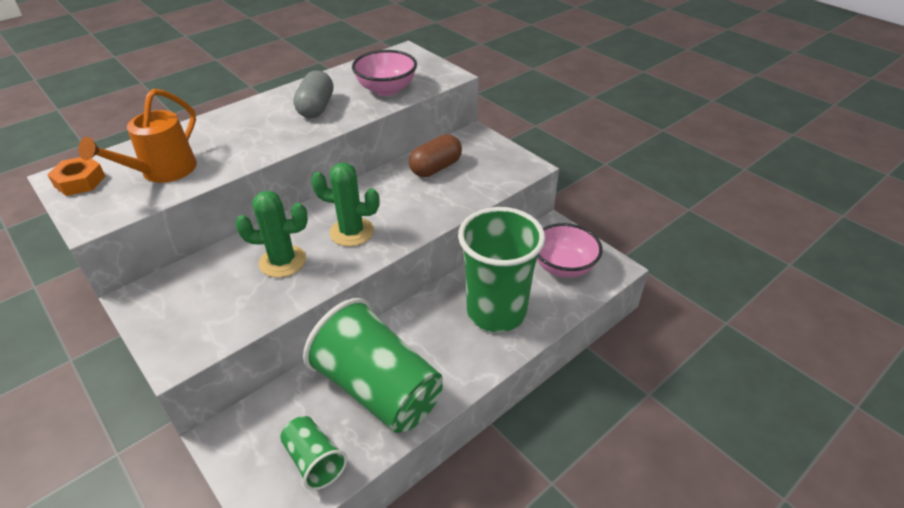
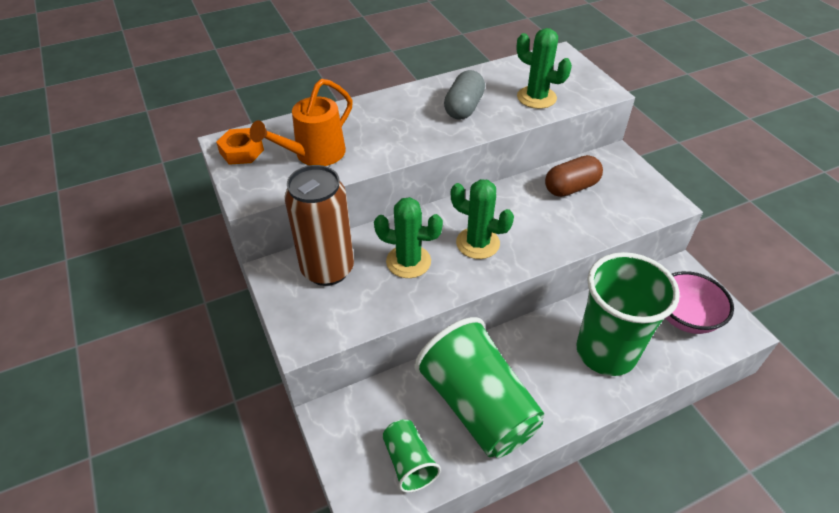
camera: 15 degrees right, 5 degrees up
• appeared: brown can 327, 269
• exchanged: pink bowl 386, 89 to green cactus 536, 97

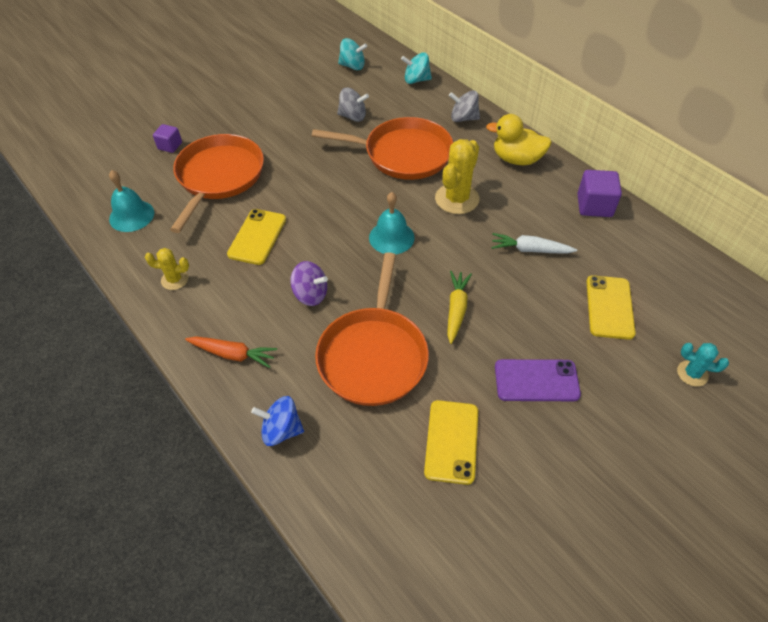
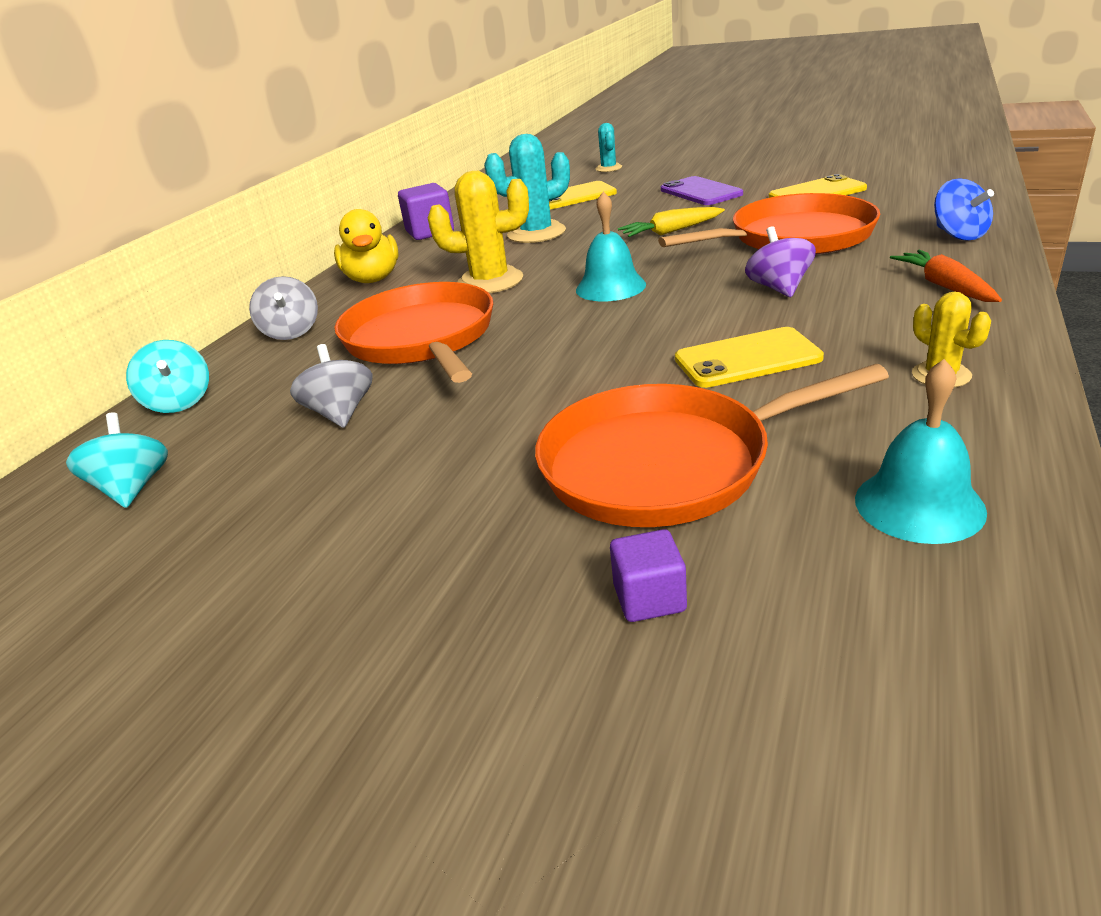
camera: 115 degrees left, 20 degrees down
• exchanged: white carrot 530, 250 to turquoise cactus 536, 233

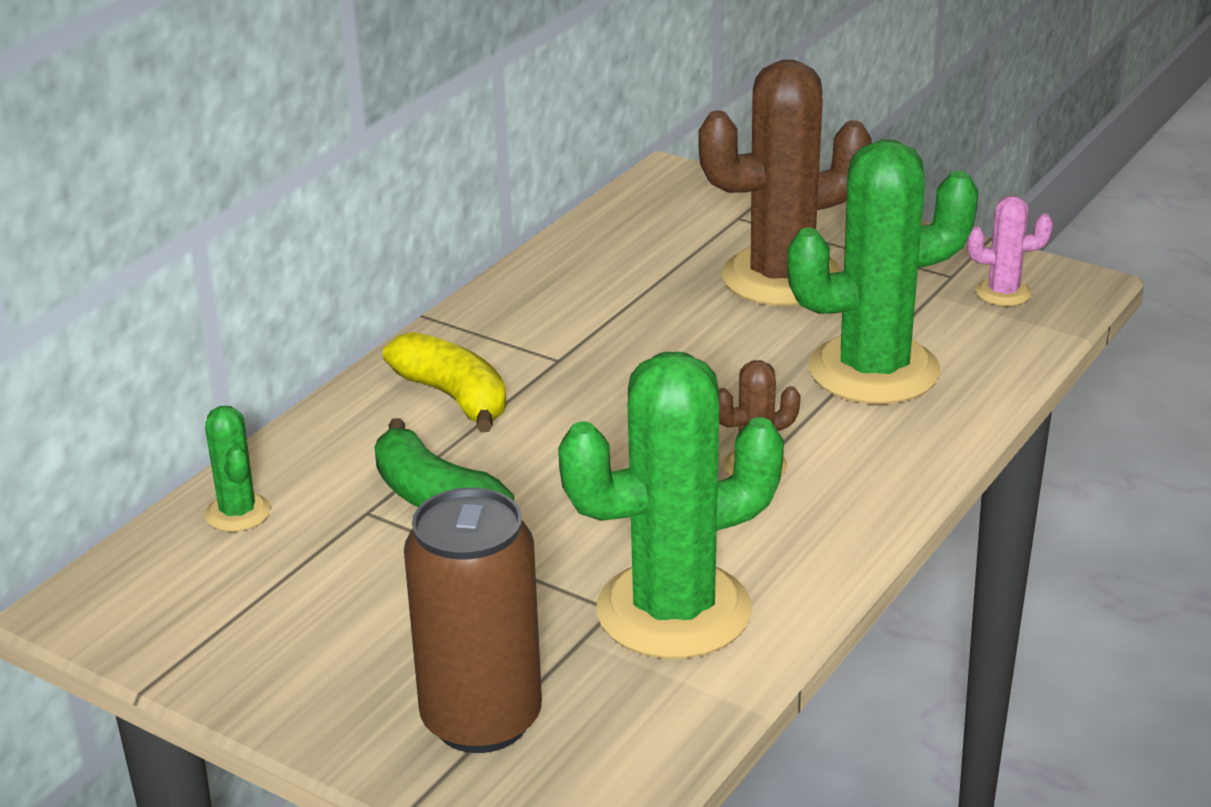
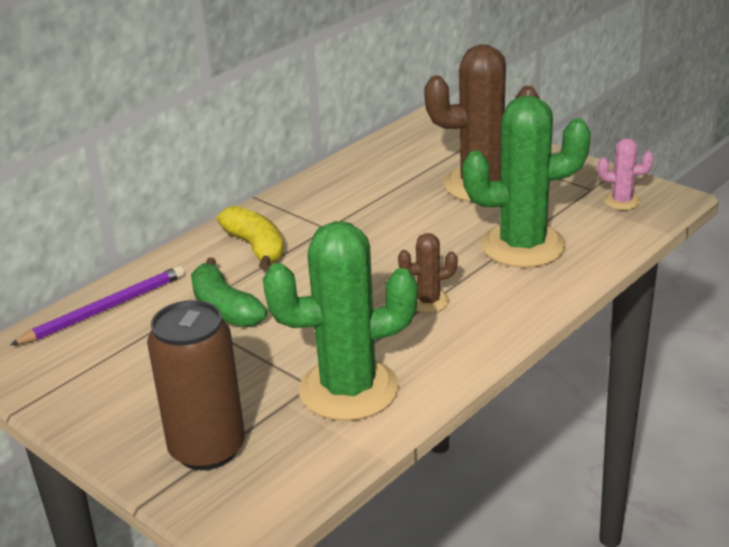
camera: 10 degrees right, 0 degrees up
• exchanged: green cactus 238, 513 to purple pencil 104, 309

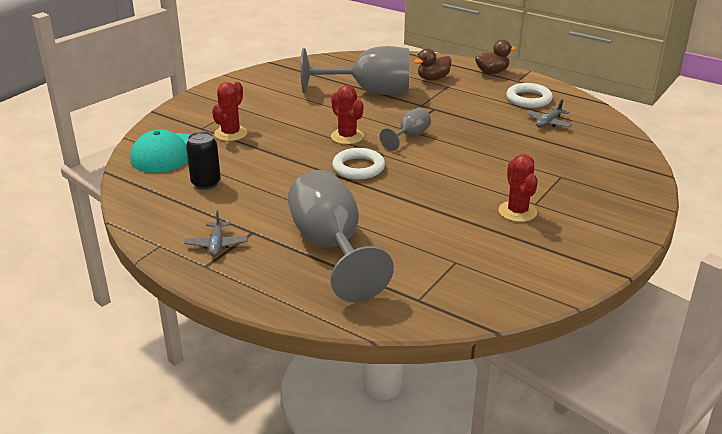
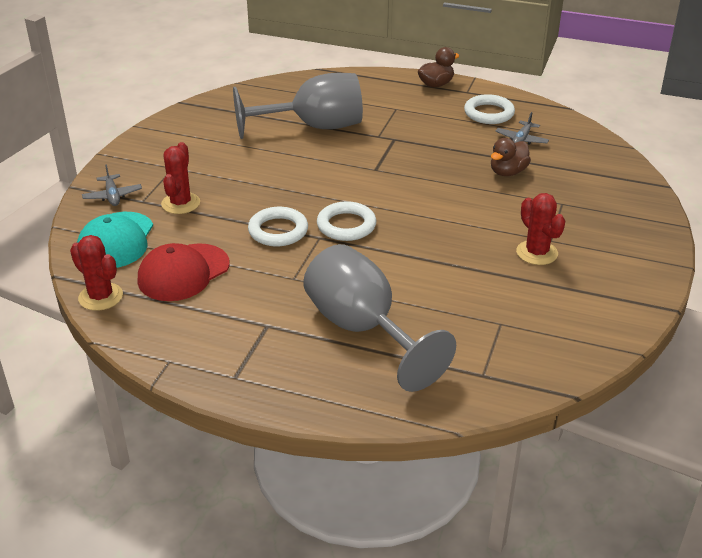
camera: 15 degrees left, 5 degrees up
• missing: grey goblet 409, 136
• appeared: white ring 278, 231
• relocated: grey plane 217, 244 to 112, 196
• relocated: red cactus 347, 137 to 101, 297
• relocated: brown duck 433, 79 to 508, 172
• exchanged: black can 206, 183 to red cap 183, 272

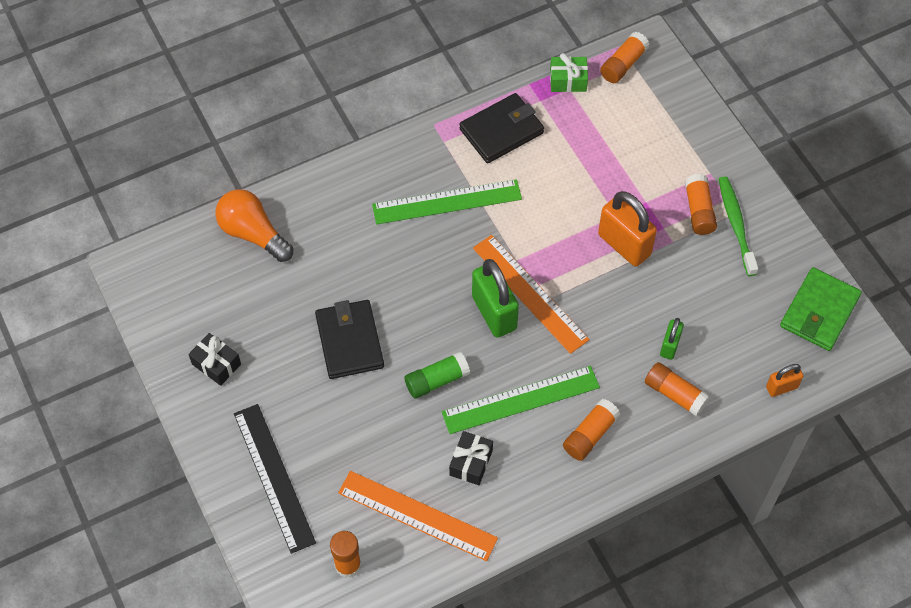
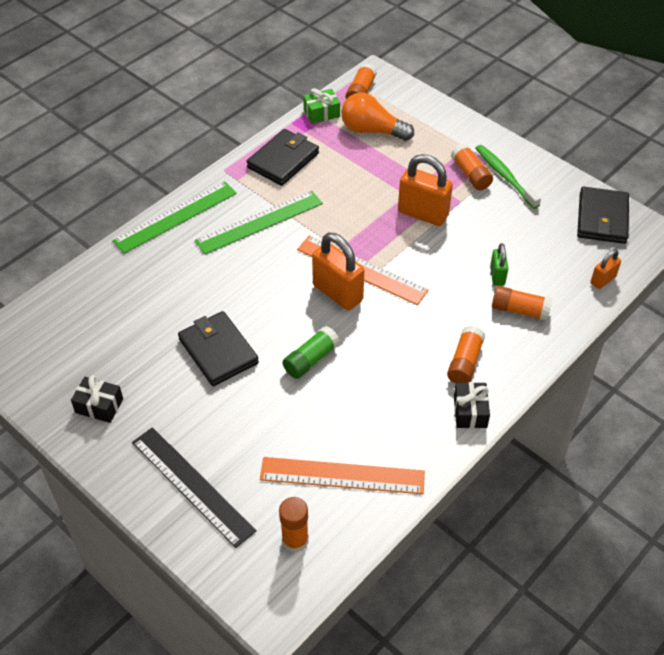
camera: 20 degrees left, 10 degrees down
• relocated: orange light bulb 253, 234 to 372, 131
• relocated: green ruler 520, 399 to 175, 216
• relocated: black gift 471, 462 to 470, 411
• colour: green padlock 494, 313 to orange padlock 337, 293
• colour: green wallet 819, 311 to black wallet 602, 218

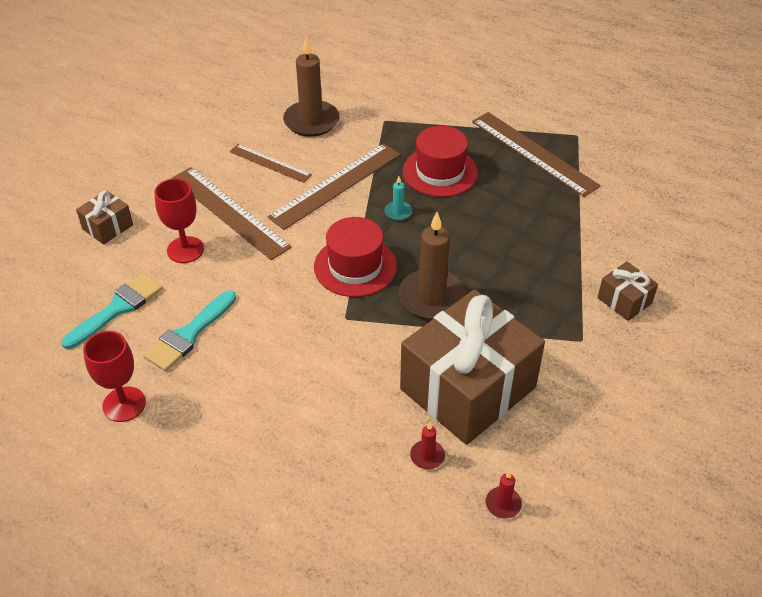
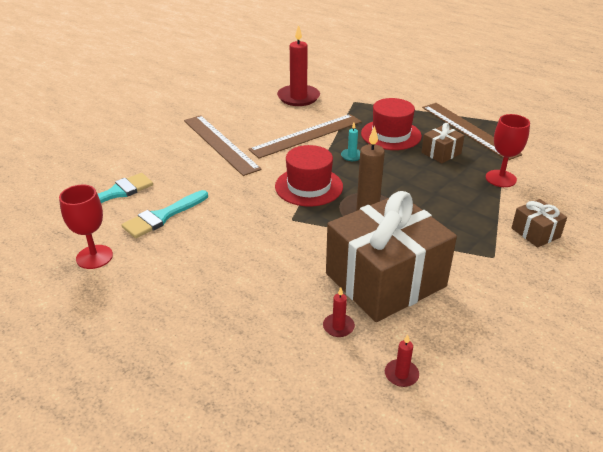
camera: 10 degrees right, 10 degrees down
• missing: brown ruler 270, 163
• relocated: brown gift 107, 227 to 441, 153
• relocated: red goblet 185, 250 to 500, 178
• colour: brown candle 311, 121 to red candle 298, 97

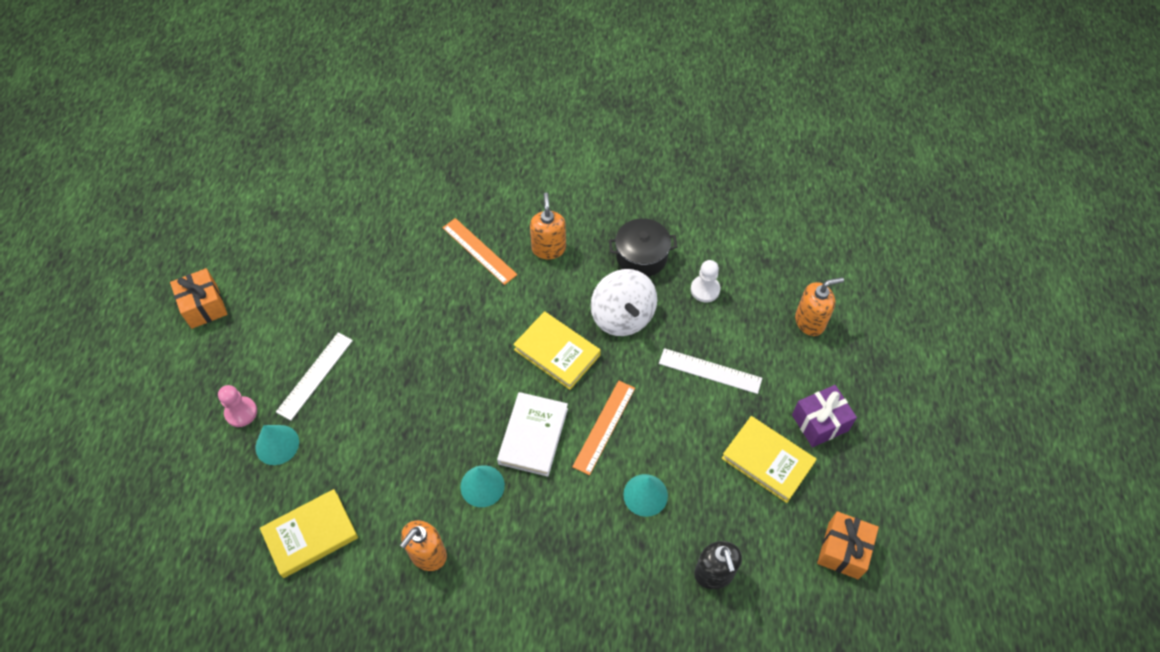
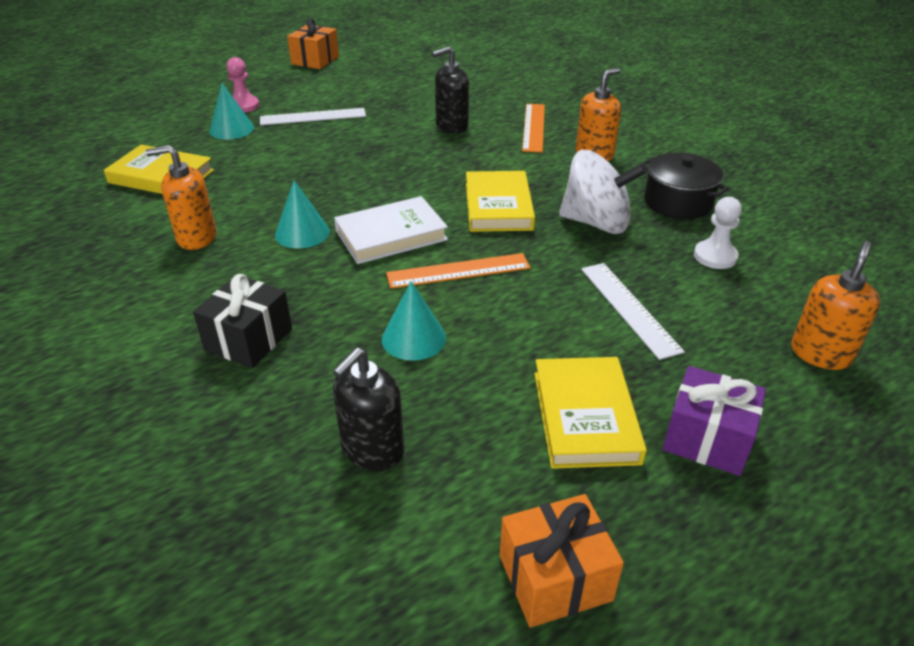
camera: 50 degrees right, 20 degrees down
• appeared: black gift 249, 339
• appeared: black soap dispenser 451, 126
• spun: white spinning top 622, 316 = 596, 223 105 degrees counterclockwise
• spun: orange soap dispenser 810, 322 = 820, 354 90 degrees counterclockwise

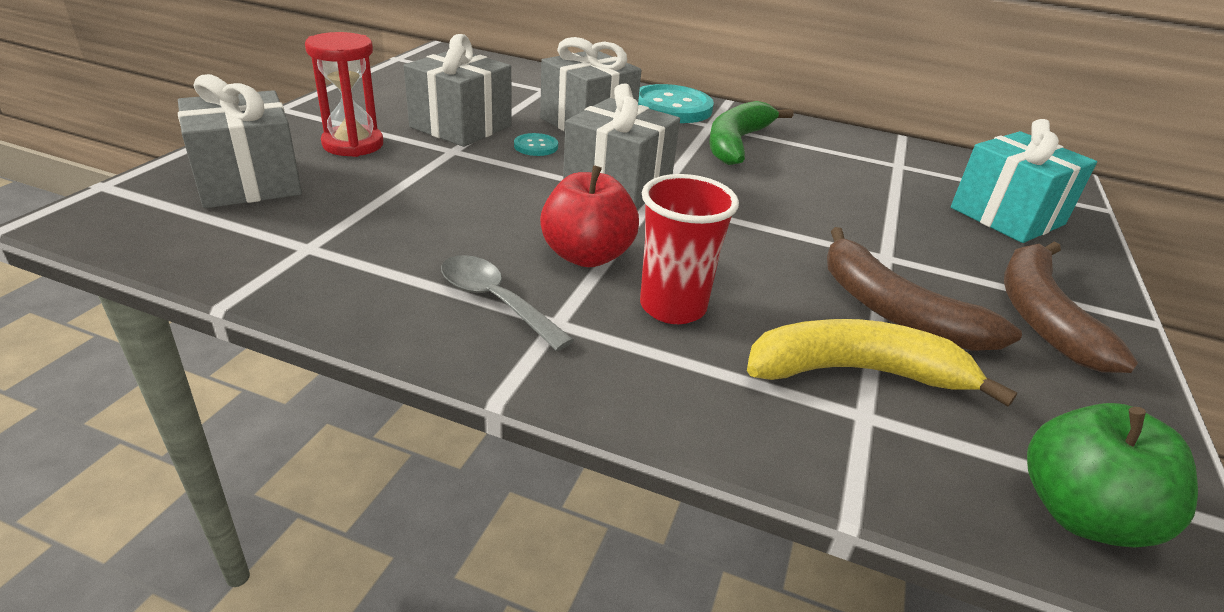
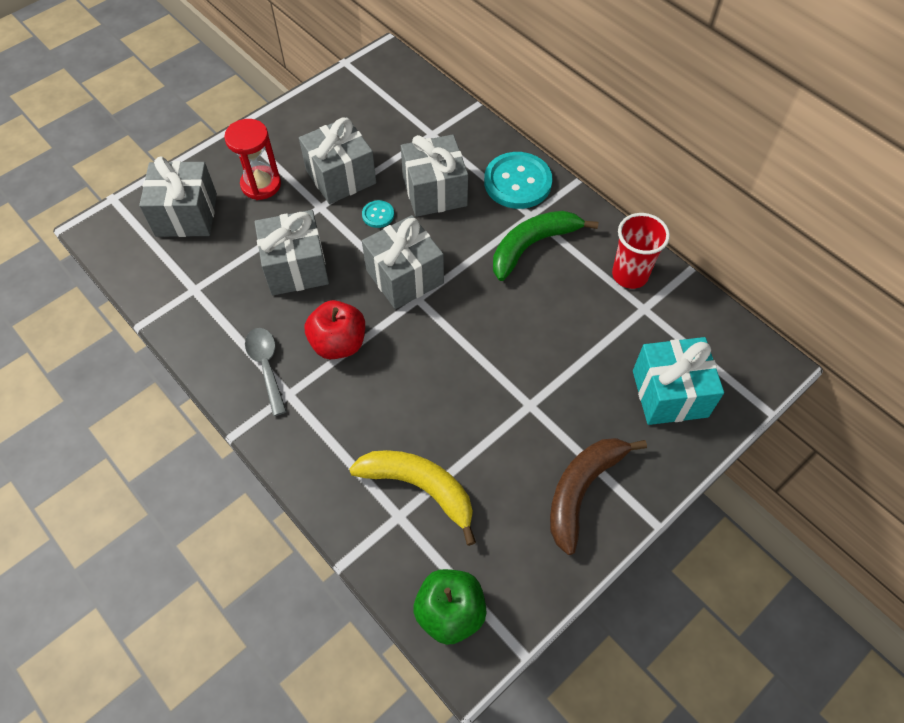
camera: 30 degrees right, 25 degrees up
• missing: brown banana 895, 311
• appeared: grey gift 296, 267
• relocated: red cup 672, 307 to 630, 275

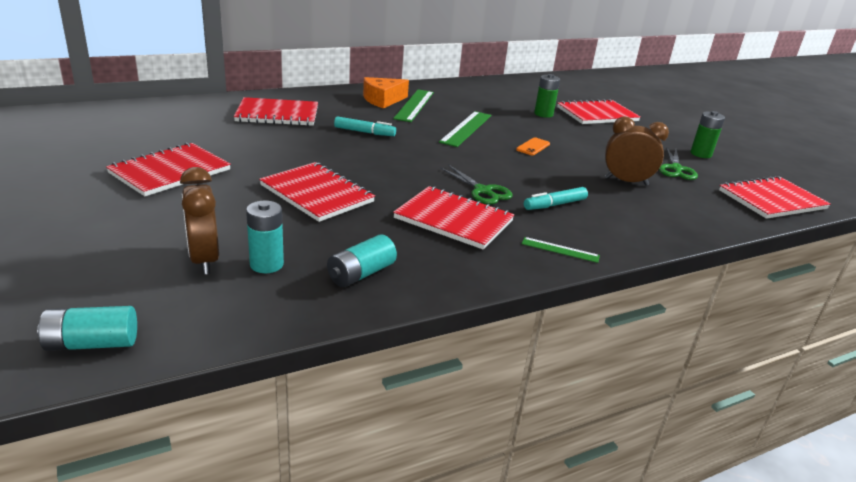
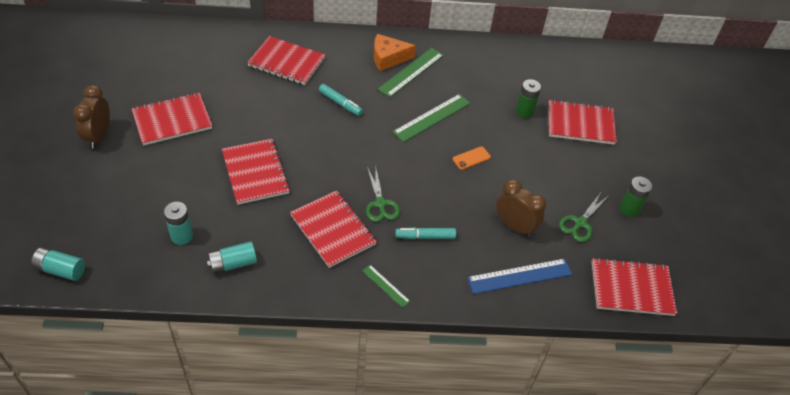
camera: 25 degrees right, 20 degrees up
• appeared: blue ruler 519, 276
• relocated: brown clock 204, 260 to 99, 136

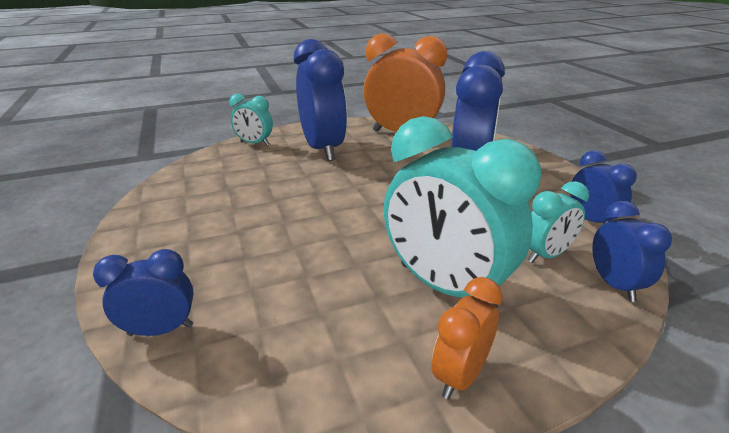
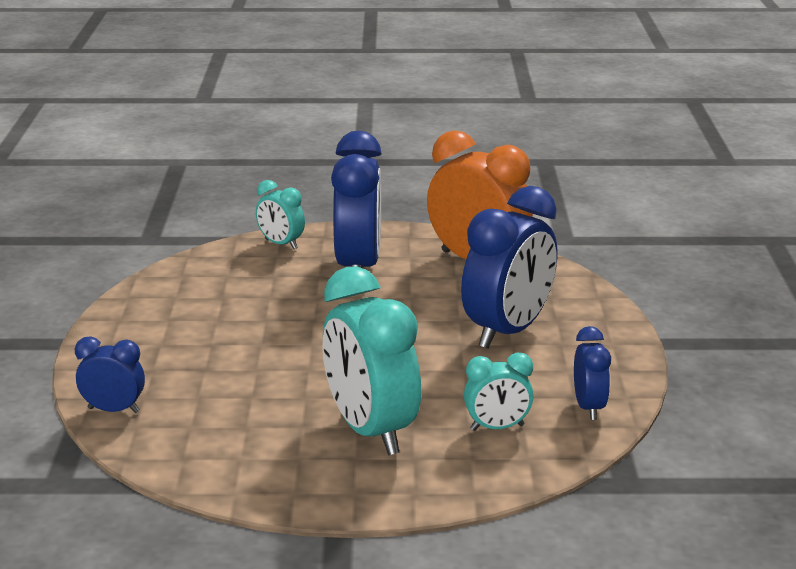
camera: 20 degrees right, 5 degrees down
• missing: orange clock 460, 375
• missing: blue clock 614, 284

